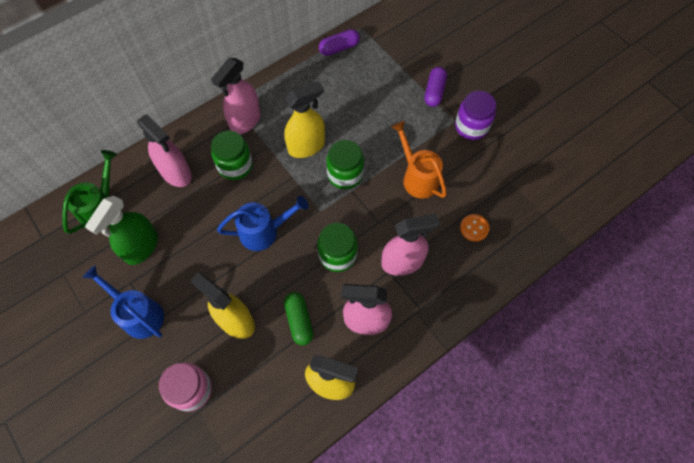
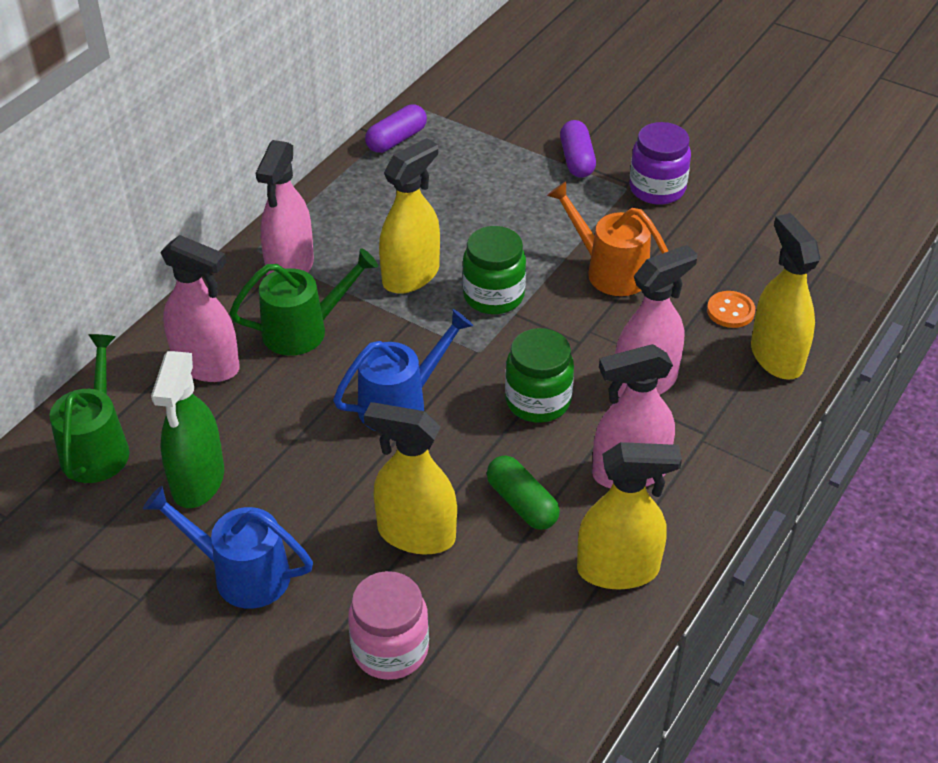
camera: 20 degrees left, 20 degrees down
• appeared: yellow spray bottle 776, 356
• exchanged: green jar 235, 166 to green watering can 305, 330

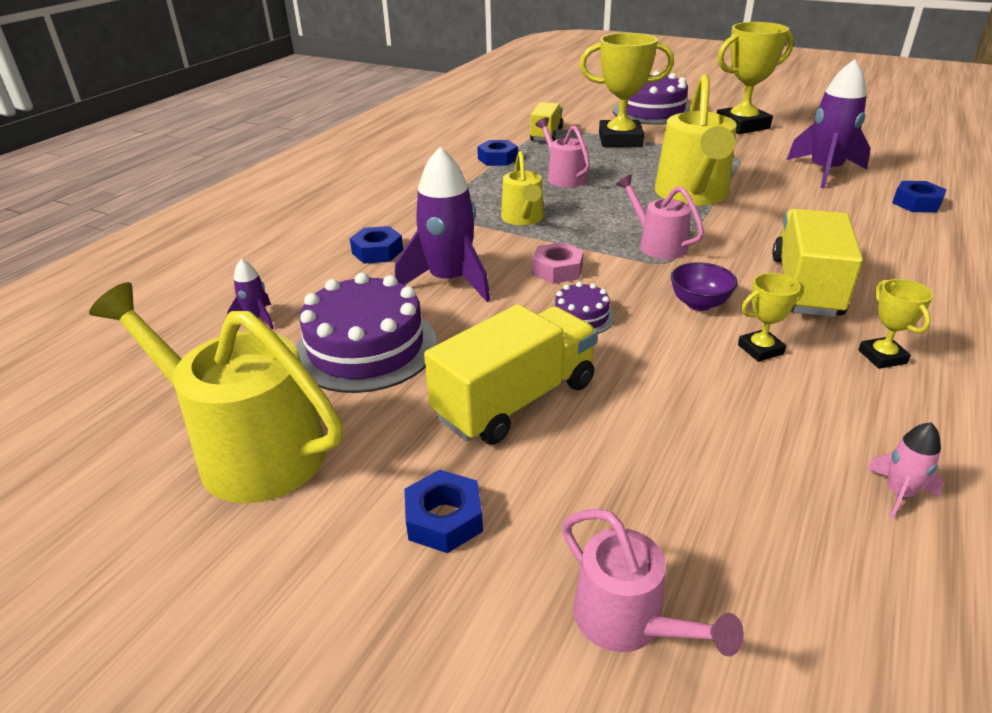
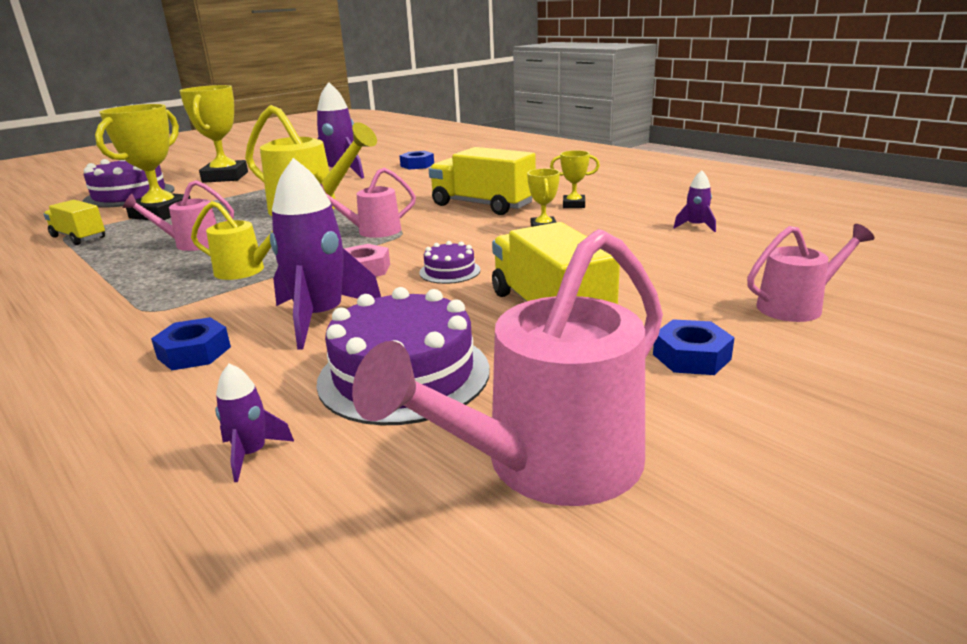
camera: 70 degrees left, 10 degrees down
• missing: blue nut 497, 159
• missing: purple bowl 699, 304
• colour: yellow watering can 248, 449 to pink watering can 547, 465
• colour: pink rocket 898, 494 to purple rocket 696, 226

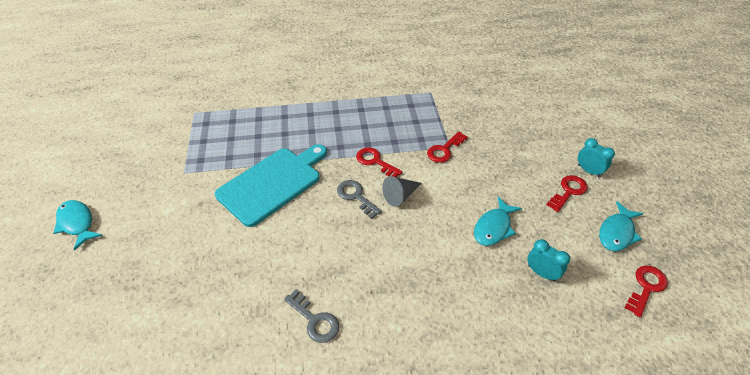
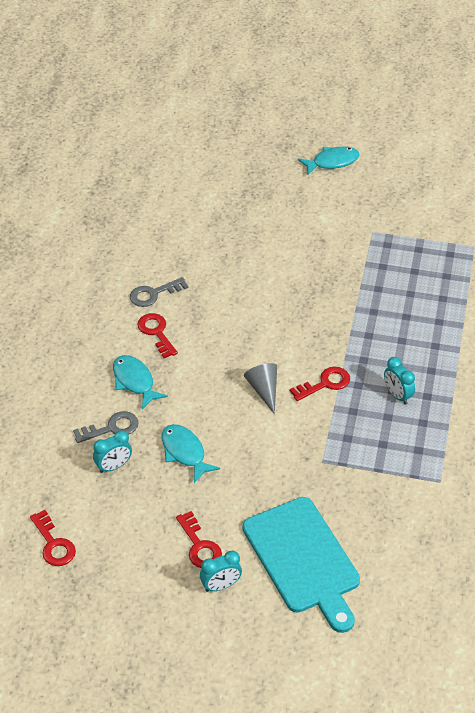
camera: 110 degrees right, 0 degrees up
• appeared: turquoise clock 397, 395
• relocated: turquoise cutting board 272, 183 to 303, 559
• relocated: grey key 356, 197 to 111, 428
• relocated: red key 444, 150 to 156, 333
• relocated: turquoise fish 617, 232 to 134, 381

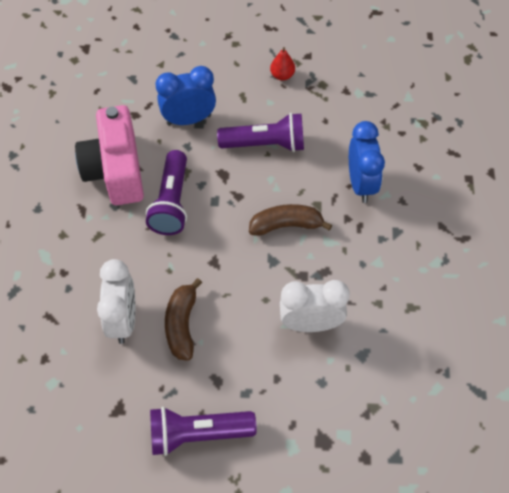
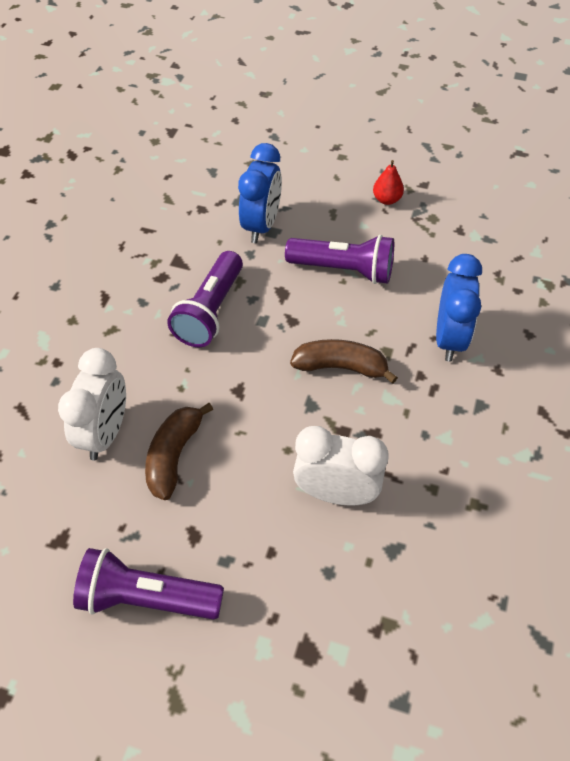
camera: 15 degrees right, 5 degrees down
• missing: pink camera 116, 170
• spun: blue clock 189, 120 = 261, 226 105 degrees clockwise

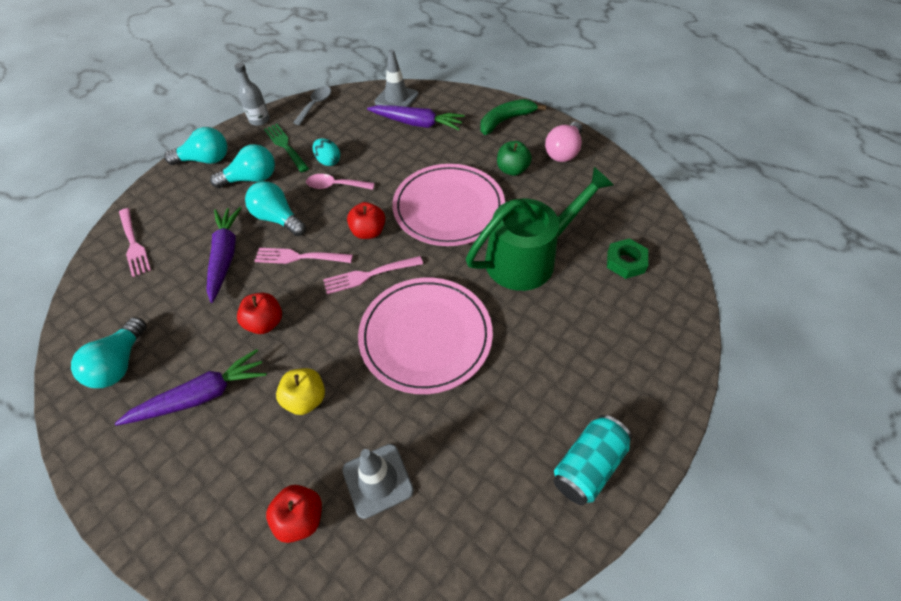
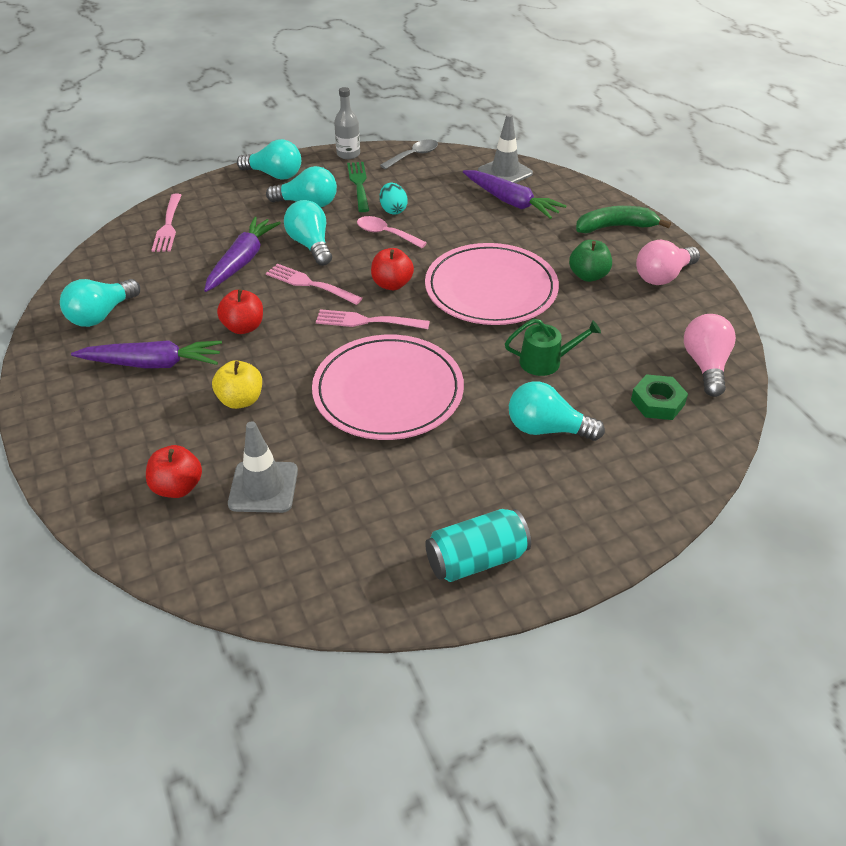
camera: 25 degrees right, 10 degrees down
• appeared: turquoise light bulb 547, 429
• appeared: pink light bulb 705, 365
• size: green watering can 528, 258 = 545, 361 x0.49

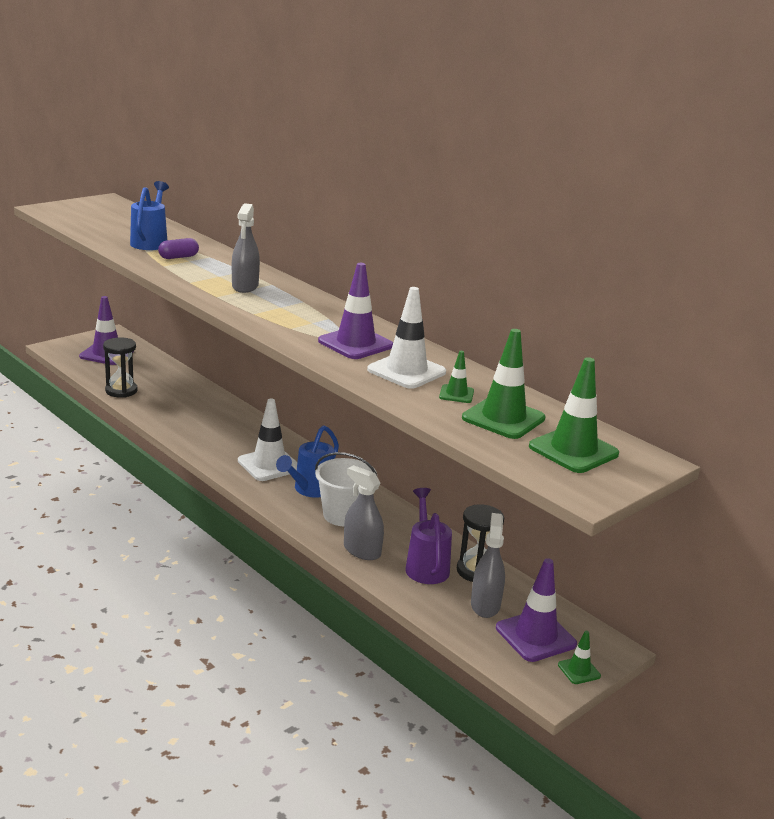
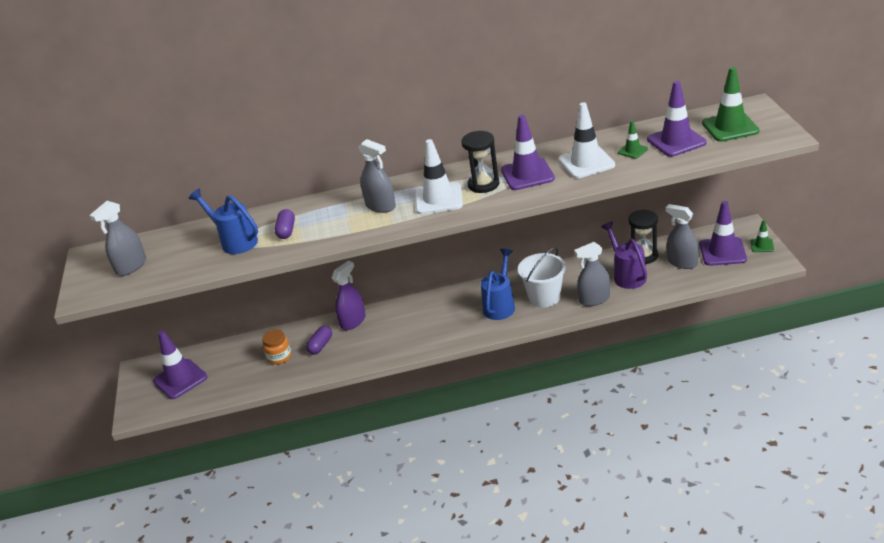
camera: 50 degrees left, 10 degrees up
• appeared: grey spray bottle 131, 266
• appeared: orange jar 279, 357
• appeared: purple capsule 320, 345
• appeared: purple spray bottle 353, 321
• relocated: black hourglass 121, 391 to 483, 184
• relocated: white traffic cone 269, 465 to 438, 199
• colour: green traffic cone 503, 418 to purple traffic cone 676, 141
• spun: blue watering can 310, 490 = 500, 305 135 degrees counterclockwise
• spun: purple watering can 426, 566 = 627, 275 45 degrees clockwise

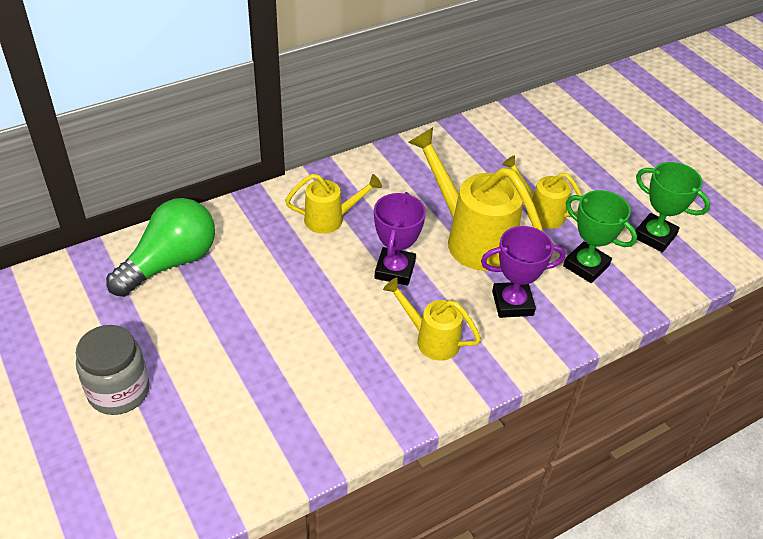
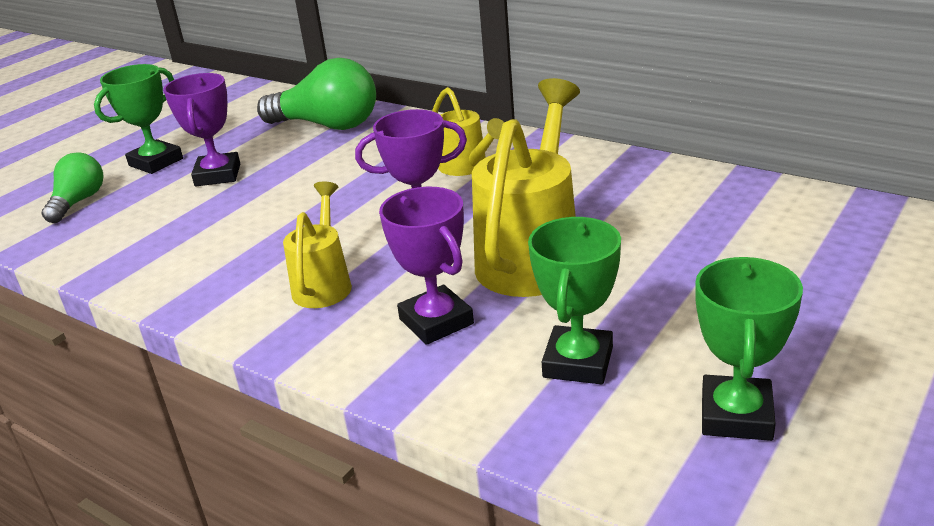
camera: 70 degrees right, 15 degrees down
• missing: yellow watering can 540, 212
• appeared: green light bulb 78, 202
• appeared: purple trophy 218, 175
• exchanged: grey jar 119, 391 to green trophy 156, 162

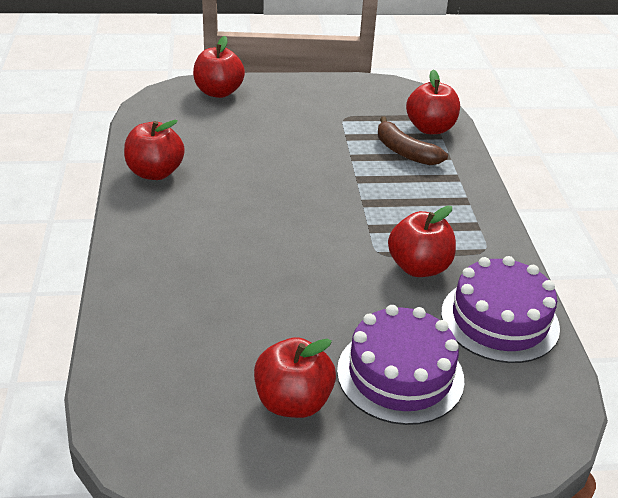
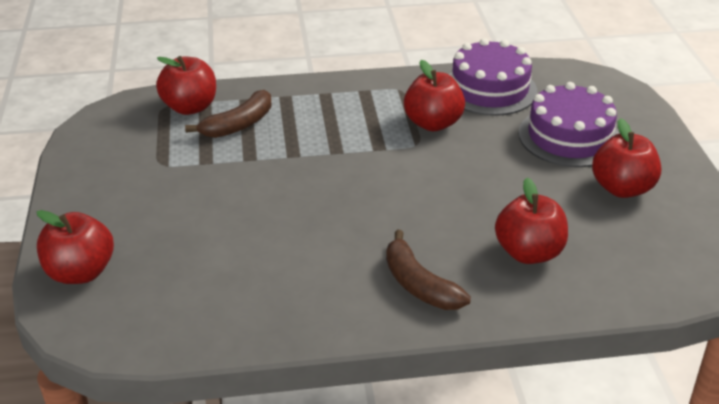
camera: 90 degrees left, 0 degrees up
• appeared: brown banana 419, 284
• relocated: red apple 155, 173 to 528, 252

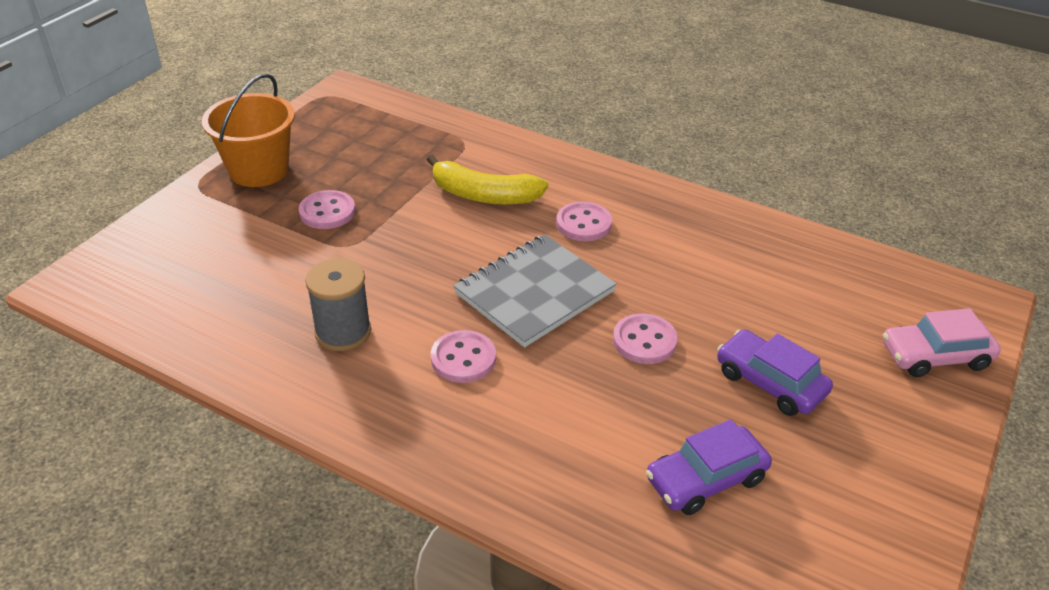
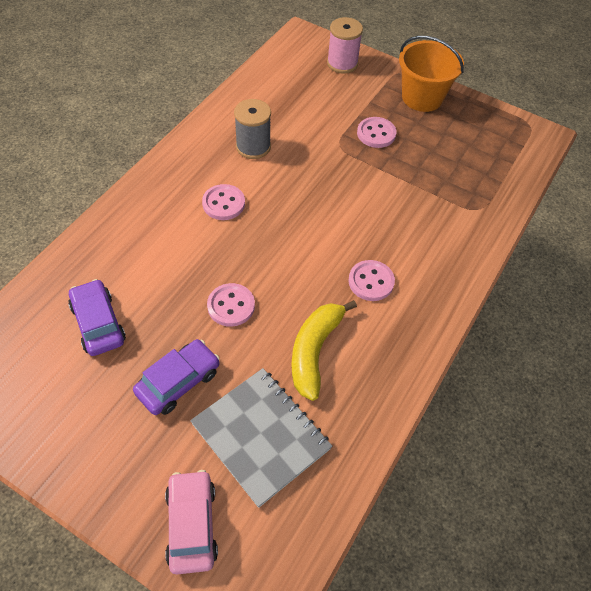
camera: 90 degrees right, 15 degrees up
• appeared: pink spool 342, 63
• relocated: yellow banana 484, 195 to 314, 351
• relocated: grey notebook 534, 292 to 261, 436

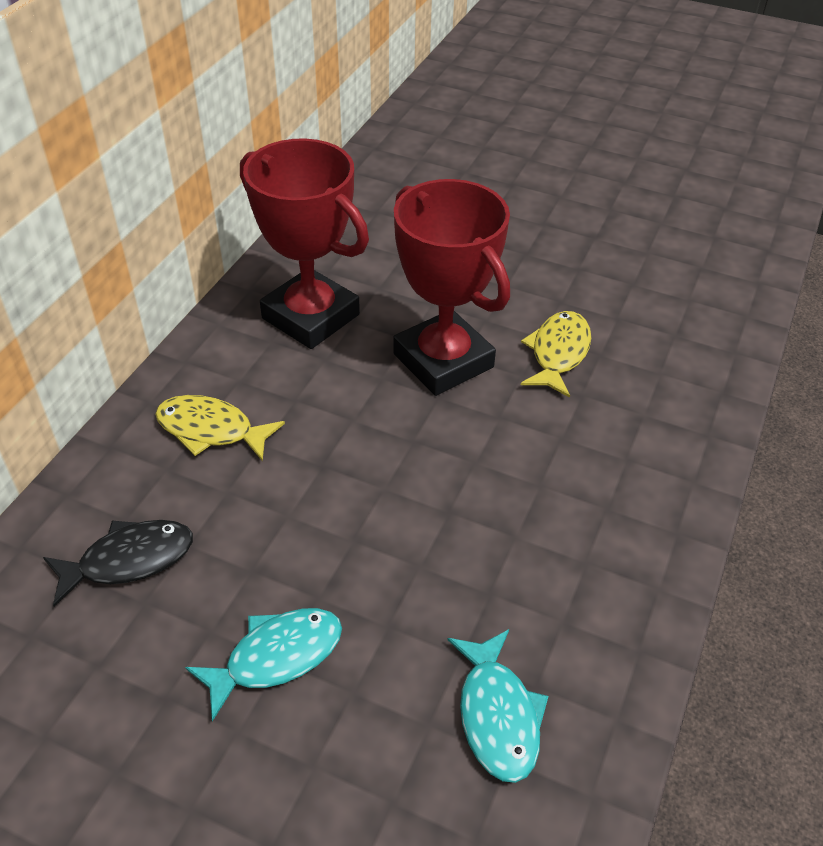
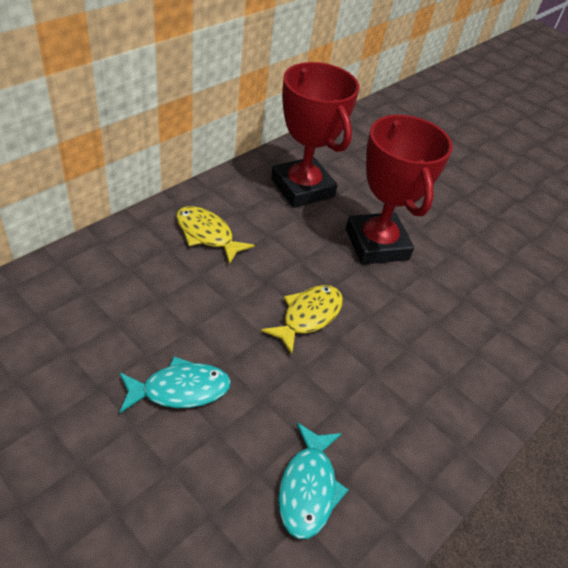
camera: 15 degrees right, 0 degrees up
• missing: black fish 129, 560
• relocated: yellow fish 558, 353 to 308, 316

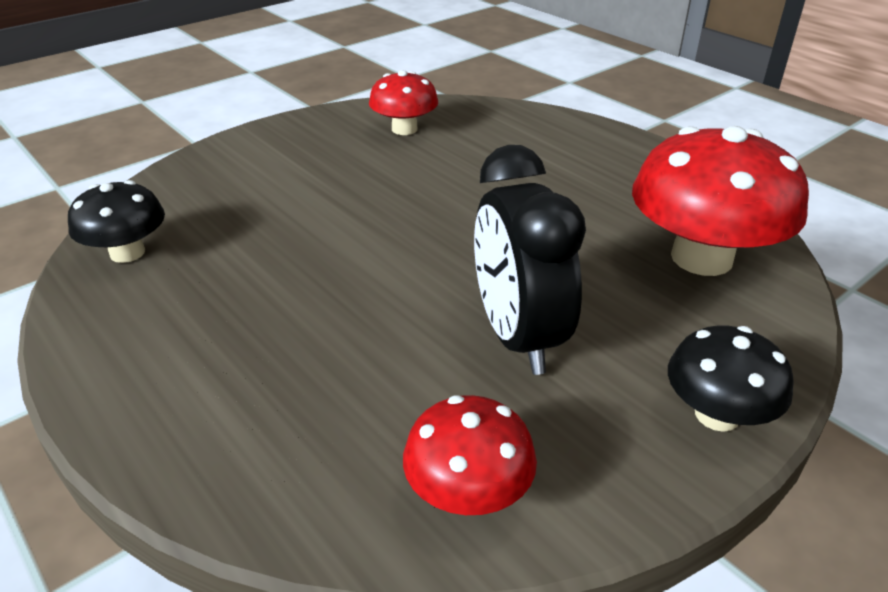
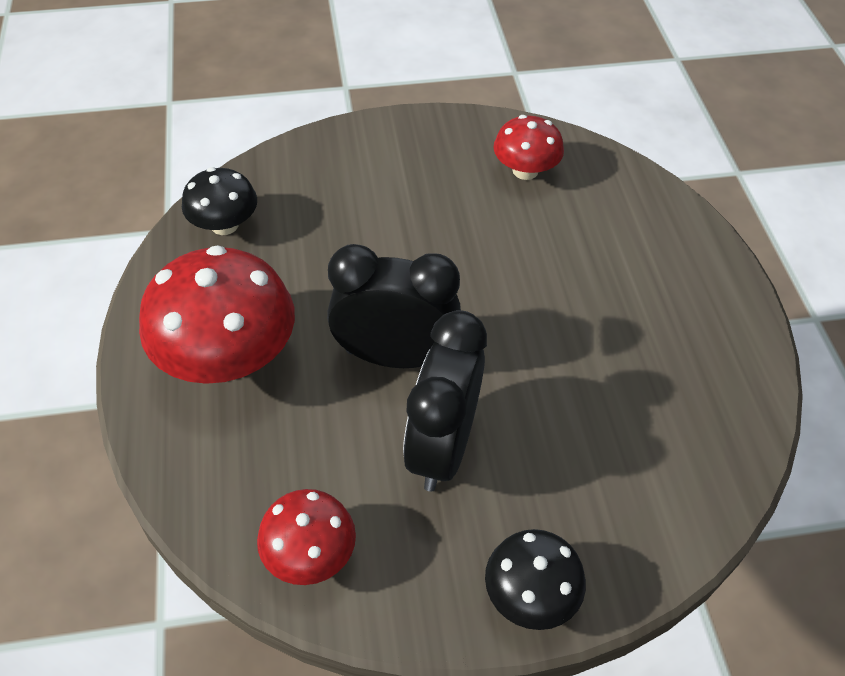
camera: 30 degrees right, 15 degrees up
• appeared: black clock 395, 356
• relocated: red mushroom 701, 258 to 228, 357

